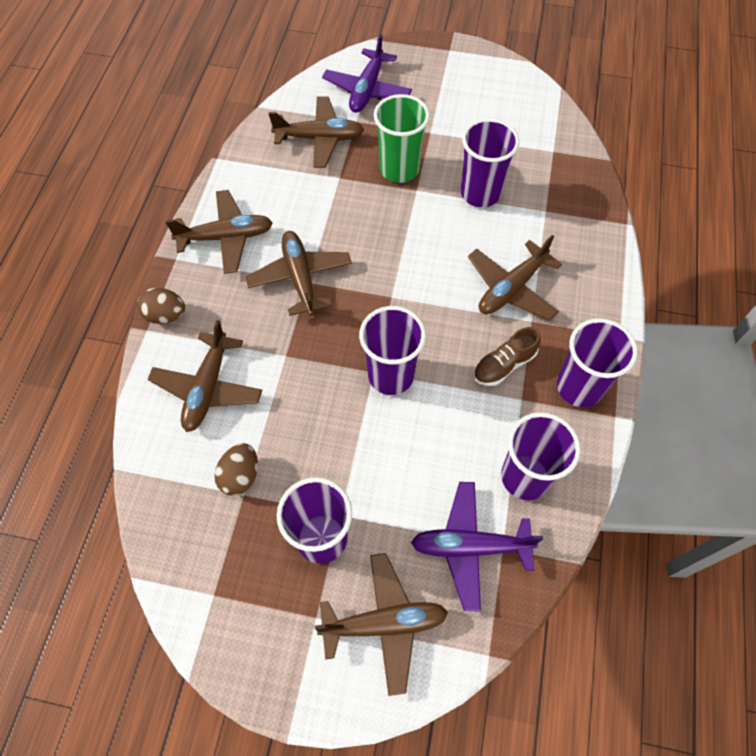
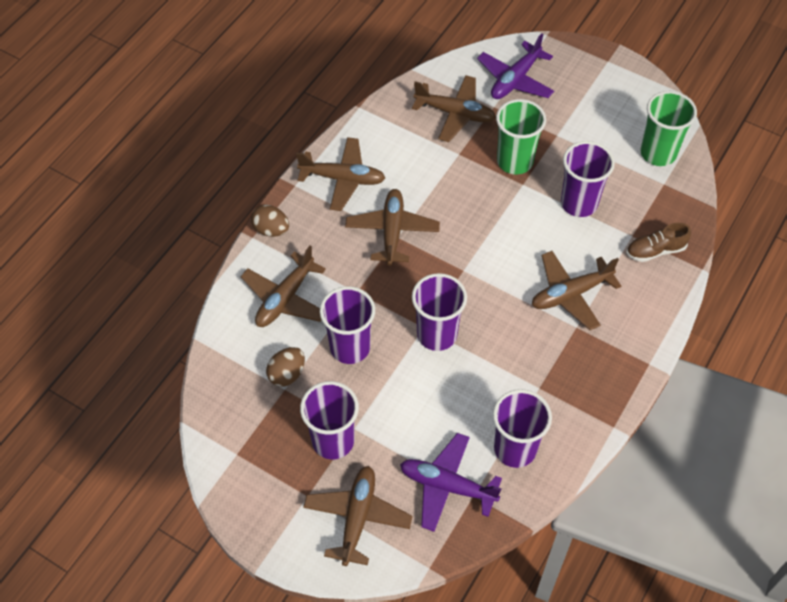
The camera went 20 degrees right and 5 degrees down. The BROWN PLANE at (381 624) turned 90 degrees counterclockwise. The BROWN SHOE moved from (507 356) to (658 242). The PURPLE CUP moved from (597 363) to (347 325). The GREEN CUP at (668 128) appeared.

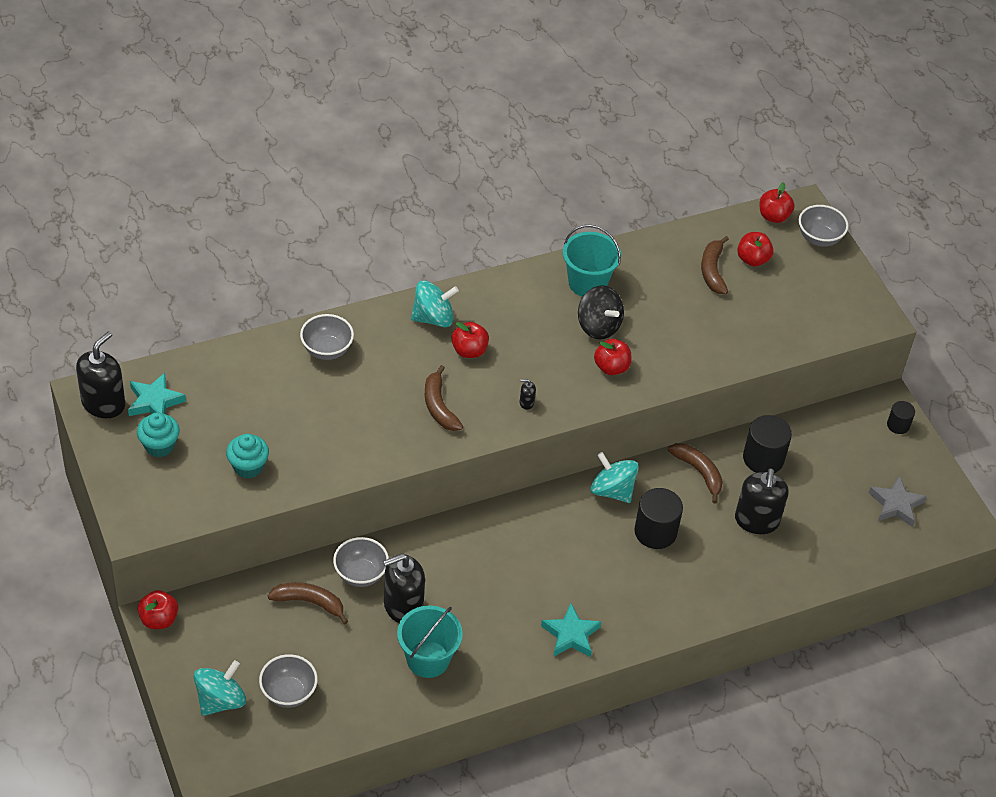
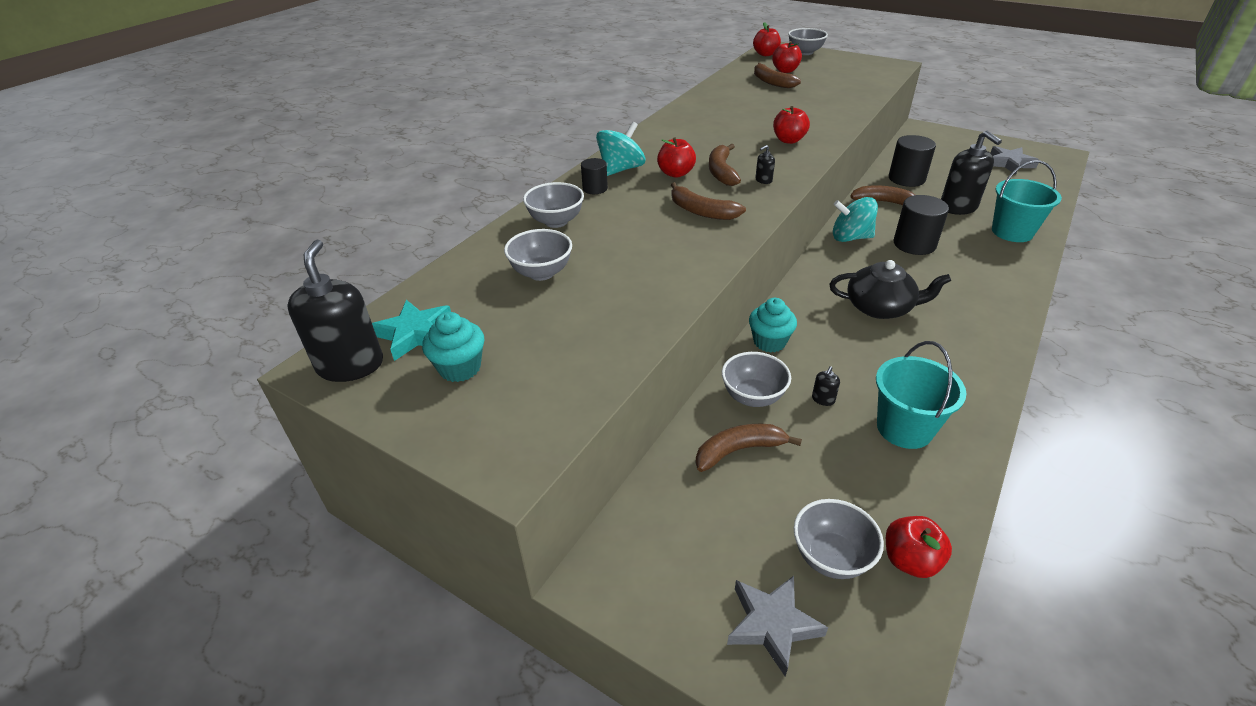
The camera went 30 degrees left and 10 degrees down. The RED APPLE moved from (157 609) to (919 547). The TURQUOISE SPINNING TOP at (220 688) was replaced by the GREY STAR at (777 626). The TURQUOISE CUPCAKE moved from (247 456) to (773 325). The BLACK SOAP DISPENSER at (404 588) changed to 0.40 times the size. The TURQUOISE STAR at (571 630) disappeared. The TURQUOISE BUCKET moved from (592 261) to (1027 201). The BLACK SPINNING TOP at (601 312) disappeared. The BLACK CYLINDER moved from (901 417) to (594 176). The GREY BOWL at (538 255) appeared. The BROWN BANANA at (725 165) appeared. The BLACK TEAPOT at (890 289) appeared.

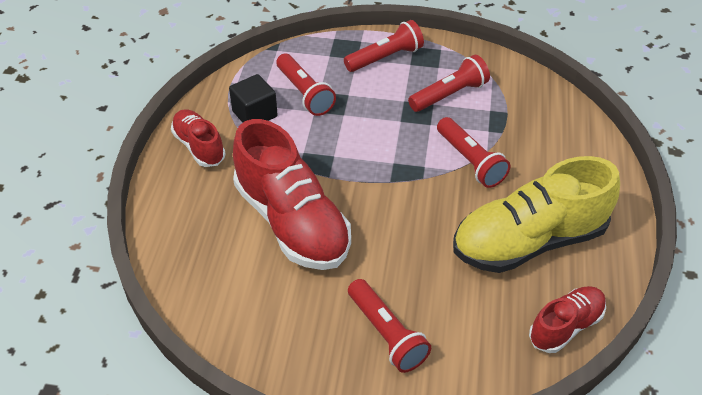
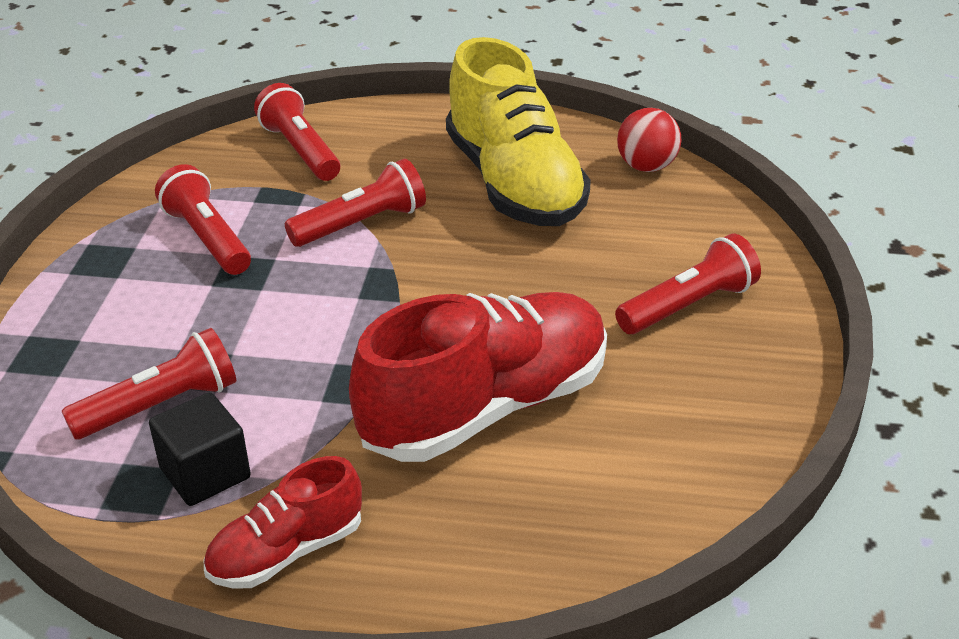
The camera went 90 degrees left and 10 degrees down. The RED FLASHLIGHT moved from (384 46) to (297 132). The RED SHOE at (567 319) was replaced by the RED BALL at (649 140).

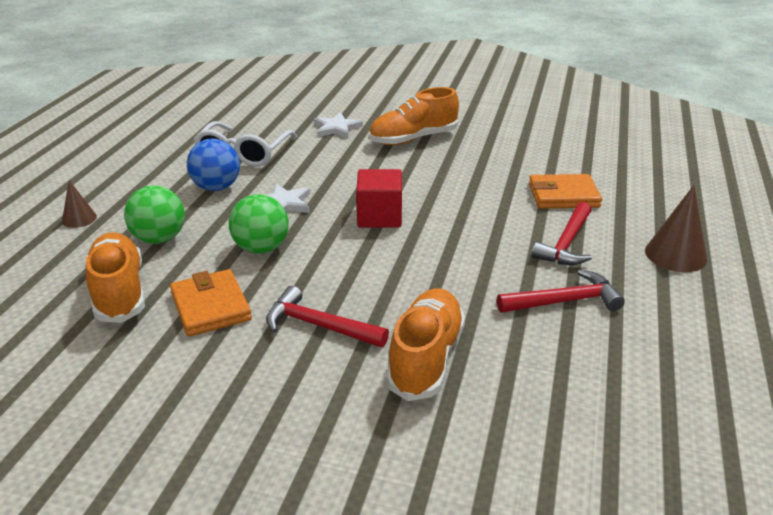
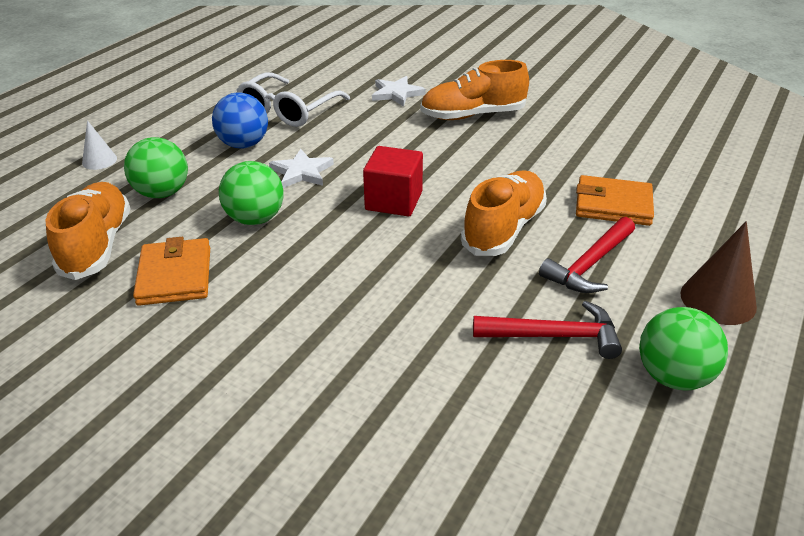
The camera went 15 degrees right and 5 degrees up. The BROWN CONE at (79 204) became the WHITE CONE at (99 145). The RED HAMMER at (327 317) disappeared. The ORANGE SHOE moved from (425 345) to (504 213). The GREEN BALL at (683 349) appeared.

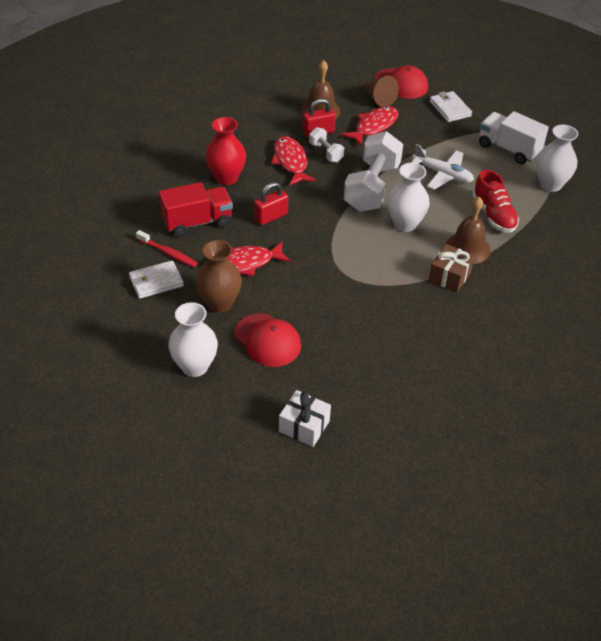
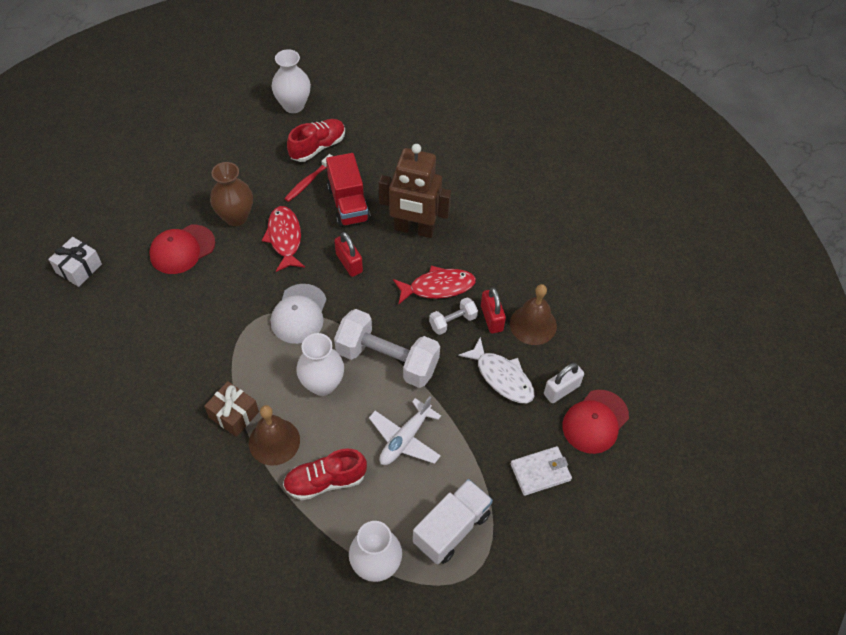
The camera went 95 degrees right and 10 degrees up. The WHITE WALLET at (156 279) disappeared. The WHITE VASE moved from (193 339) to (291 81). The RED VASE at (225 151) was replaced by the BROWN ROBOT at (415 191). The RED FISH at (369 126) became the WHITE FISH at (496 370). The BROWN CONE at (380 91) was replaced by the WHITE PADLOCK at (564 383). The WHITE CAP at (299 314) appeared. The RED SHOE at (316 140) appeared.

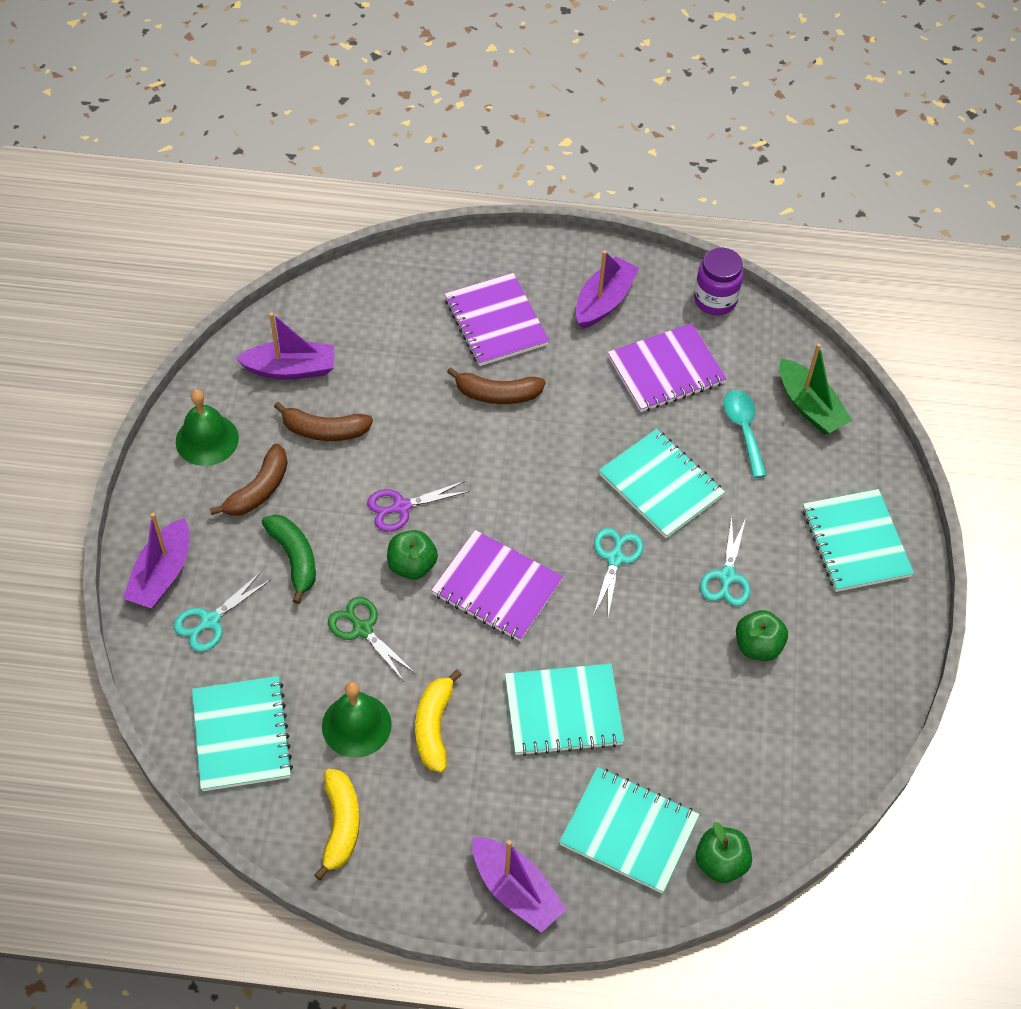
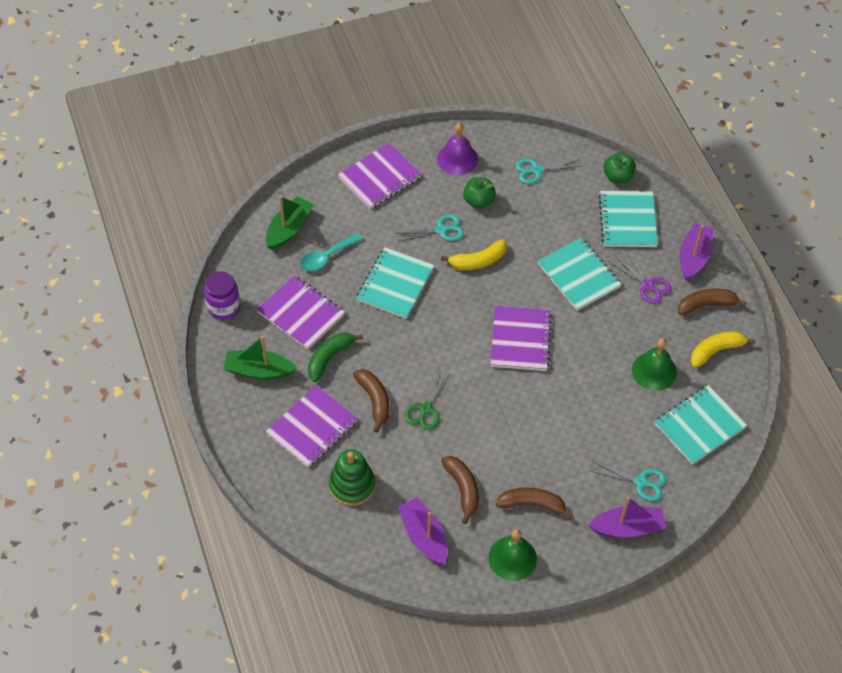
The camera went 115 degrees left and 0 degrees up. The GREEN BANANA moved from (289 559) to (335 357). The GREEN SCISSORS moved from (372 639) to (427 399). The PURPLE SCISSORS moved from (418 506) to (640 280). The GREEN APPLE at (412 554) disappeared. The YELLOW BANANA moved from (438 721) to (474 254). The PURPLE BOAT at (607 289) became the GREEN BOAT at (260 358). The TURQUOISE SCISSORS moved from (618 572) to (547 171). The TURQUOISE NOTEBOOK at (858 540) became the PURPLE NOTEBOOK at (379 176). The GREEN STACKING TOY at (352 477) appeared. The PURPLE BELL at (457 149) appeared. The BROWN BANANA at (712 302) appeared.

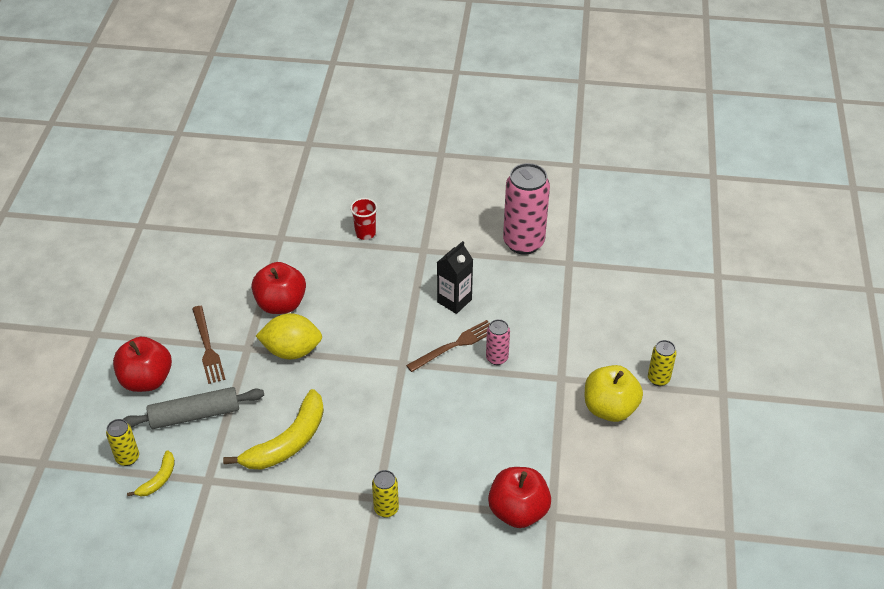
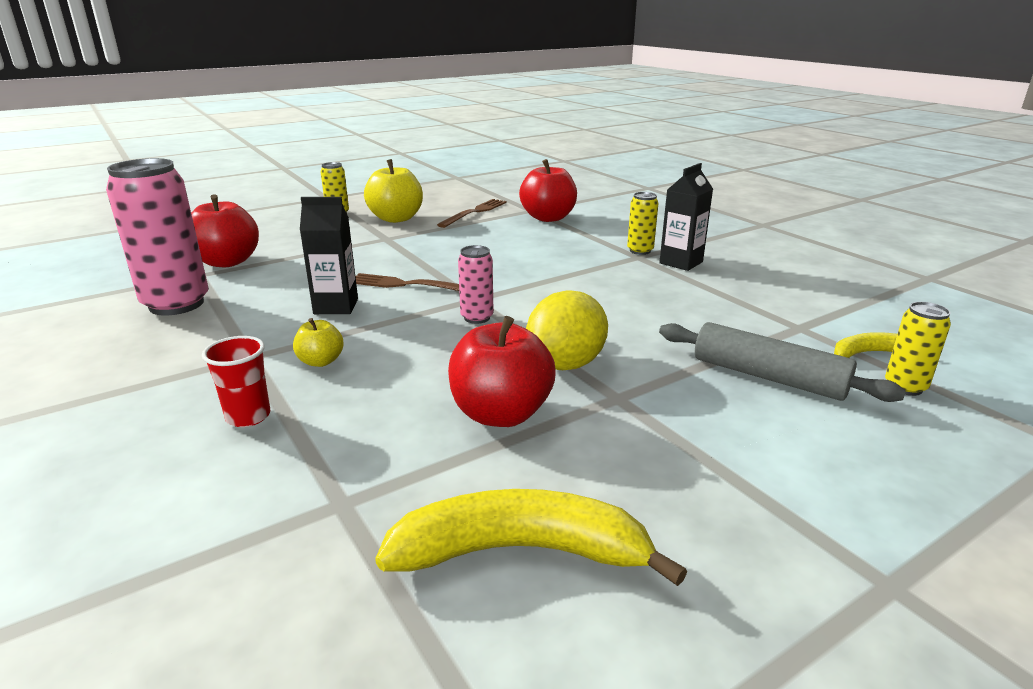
The camera went 130 degrees left and 20 degrees down. The RED APPLE moved from (142 364) to (225 231). The BROWN FORK moved from (209 345) to (472 213). The YELLOW BANANA moved from (273 429) to (531 537). The YELLOW LEMON at (289 336) turned 75 degrees clockwise. The PINK CAN moved from (498 342) to (476 284). The YELLOW APPLE at (318 342) appeared. The BLACK CARTON at (686 217) appeared.

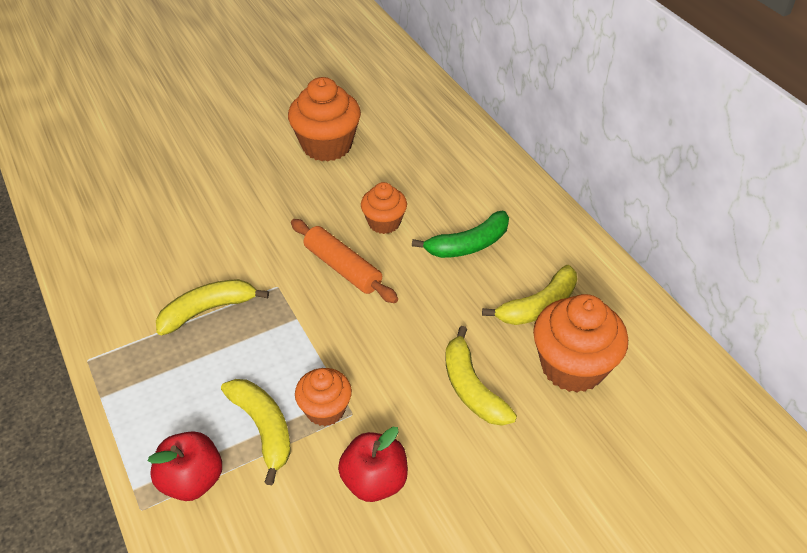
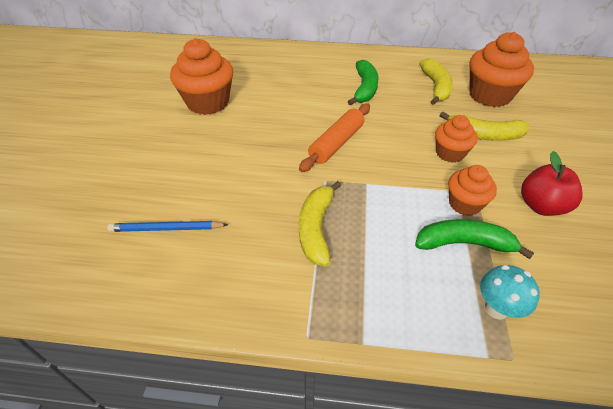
The camera went 55 degrees left and 0 degrees up. The RED APPLE at (185 466) was replaced by the TURQUOISE MUSHROOM at (510 292). The YELLOW BANANA at (256 432) became the GREEN BANANA at (474 239). The ORANGE ROLLING PIN at (344 261) turned 45 degrees counterclockwise. The ORANGE CUPCAKE moved from (384 208) to (456 139). The BLUE PENCIL at (167 226) appeared.

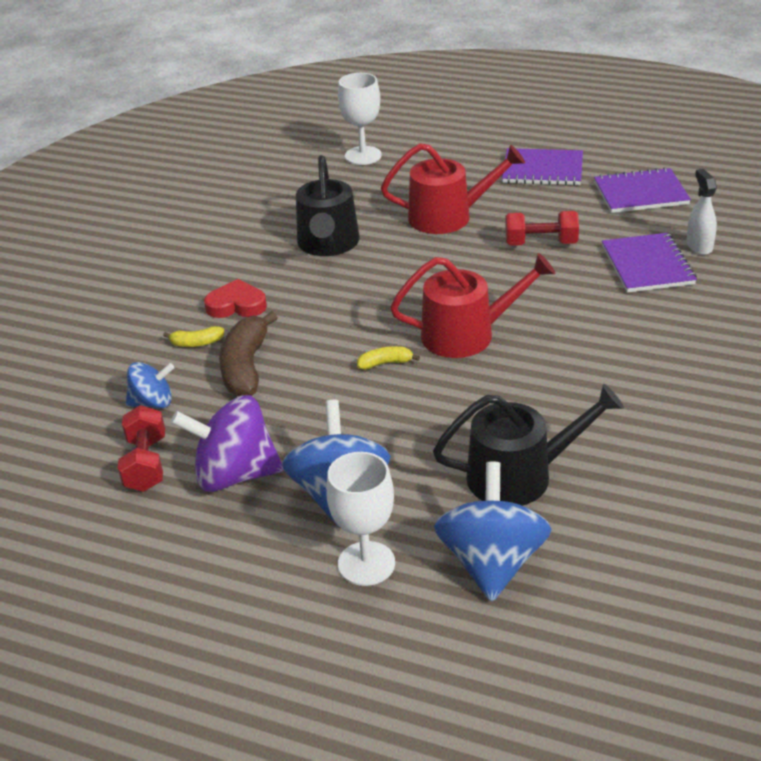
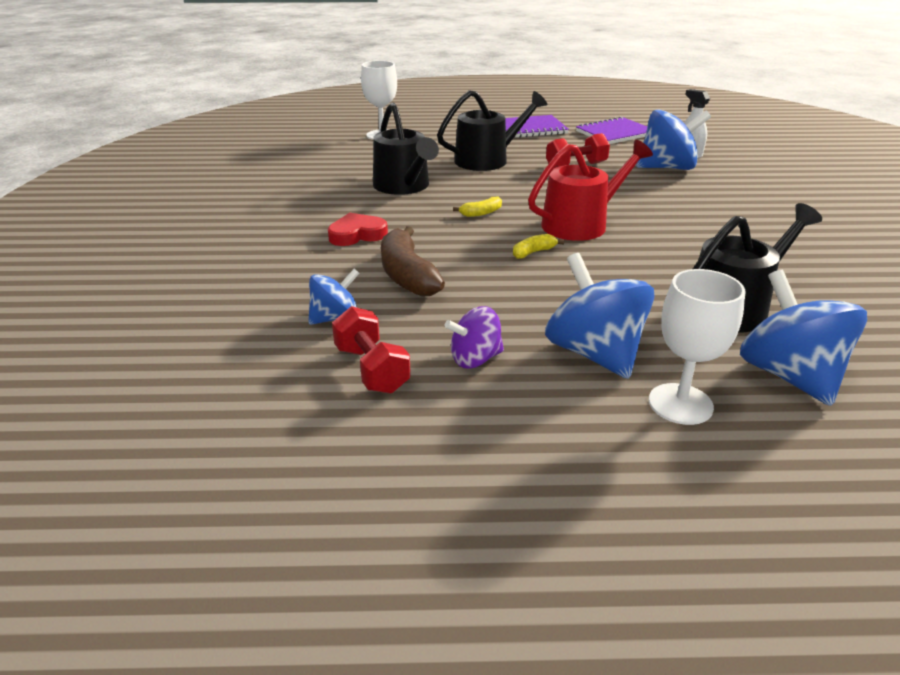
The camera went 25 degrees left and 5 degrees down. The YELLOW BANANA moved from (194 336) to (477 207). The PURPLE SPINNING TOP at (227 443) changed to 0.58 times the size. The RED WATERING CAN at (453 188) became the BLACK WATERING CAN at (492 130). The PURPLE NOTEBOOK at (649 263) was replaced by the BLUE SPINNING TOP at (673 140).

